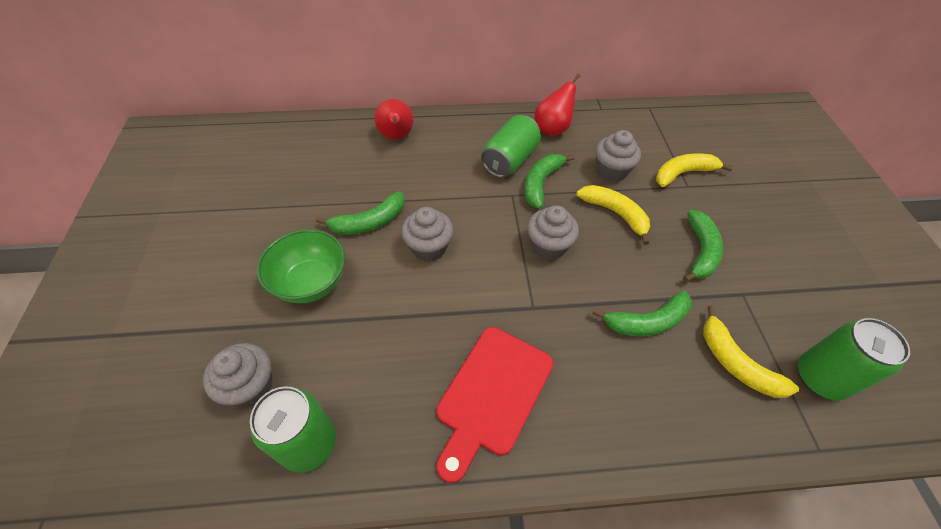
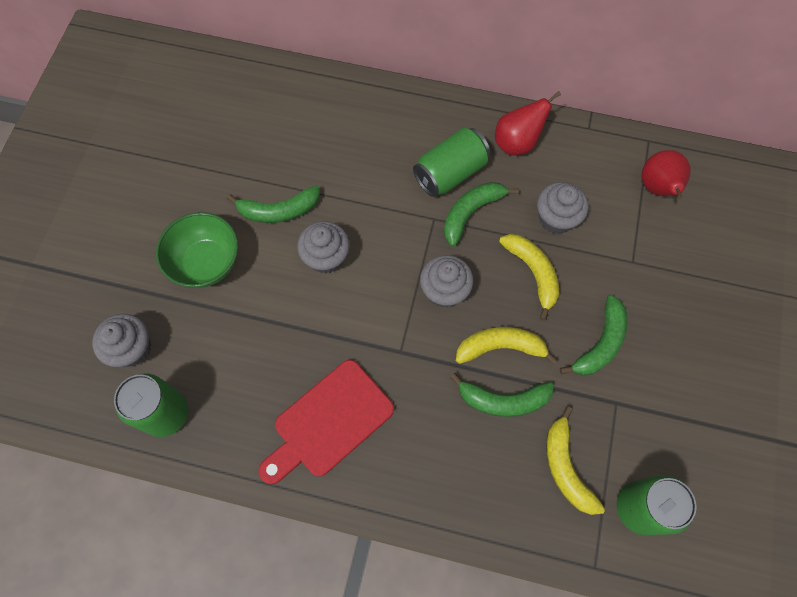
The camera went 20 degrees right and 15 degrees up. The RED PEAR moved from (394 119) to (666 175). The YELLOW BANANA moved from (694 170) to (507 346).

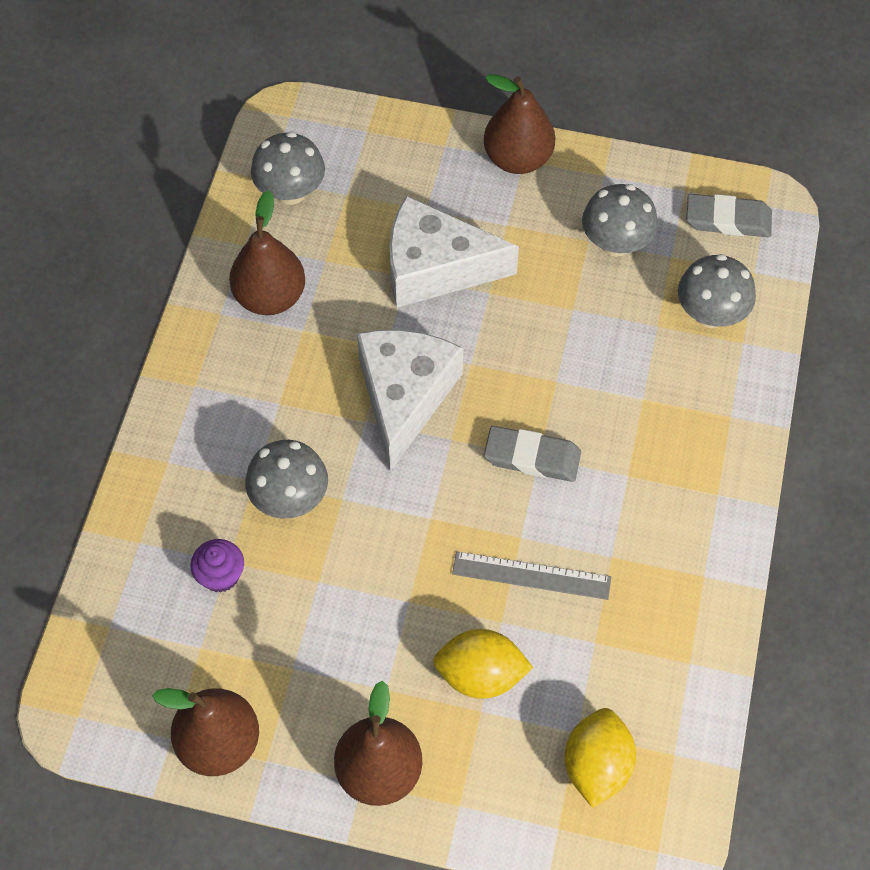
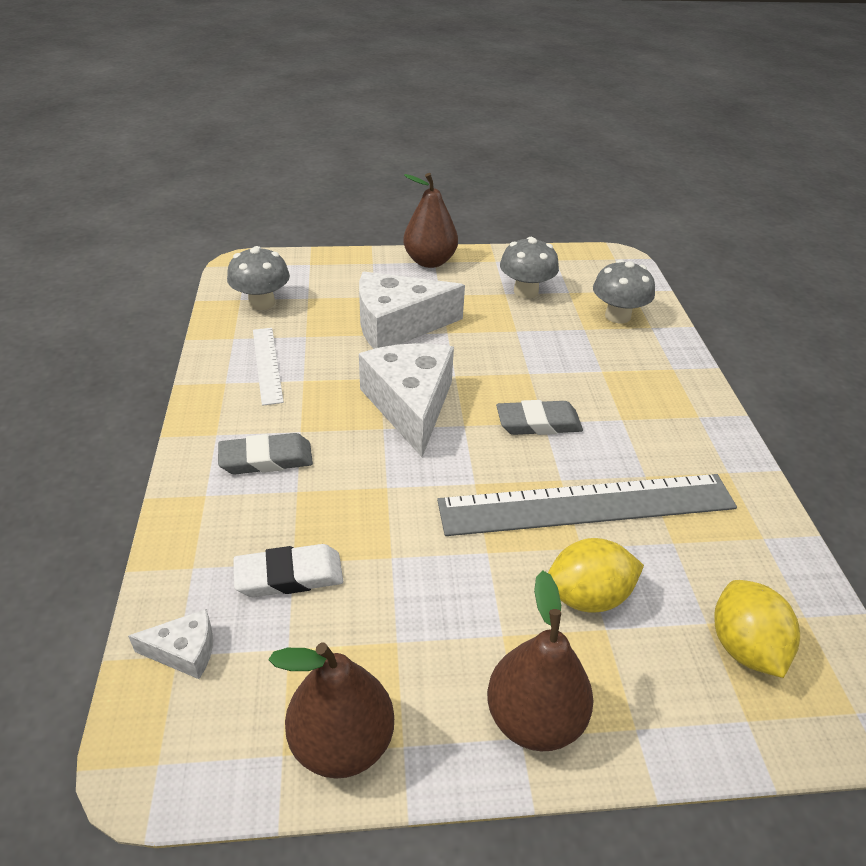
The camera went 20 degrees left and 20 degrees down. The PURPLE CUPCAKE at (217 566) was replaced by the WHITE ERASER at (288 570). The BROWN PEAR at (267 252) was replaced by the WHITE RULER at (268 367). The GREY MUSHROOM at (286 479) disappeared. The GREY RULER at (531 575) changed to 1.96 times the size. The GREY ERASER moved from (729 215) to (265 453). The WHITE CHEESE at (170 644) appeared.

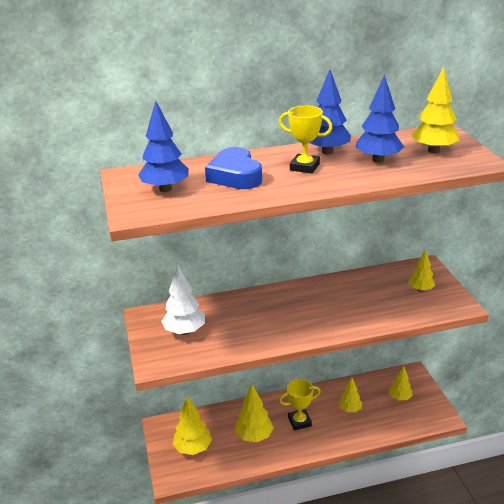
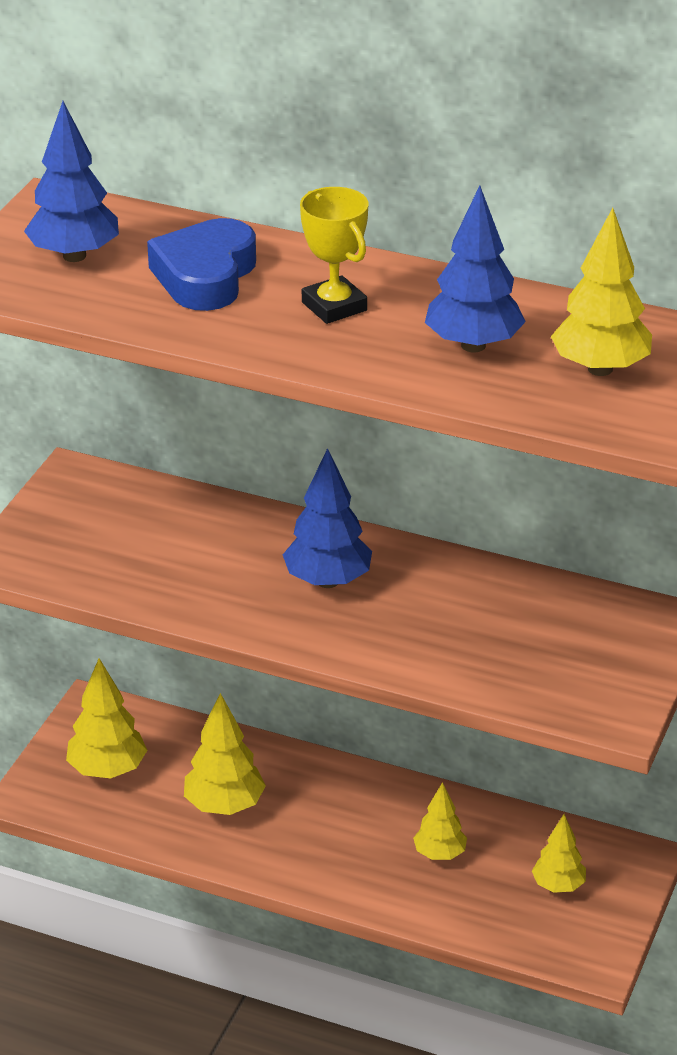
The camera went 35 degrees right and 5 degrees up. The WHITE TREE at (183 300) disappeared. The YELLOW TROPHY at (300 405) disappeared. The BLUE TREE moved from (330 112) to (327 518). The YELLOW TREE at (421 271) disappeared.

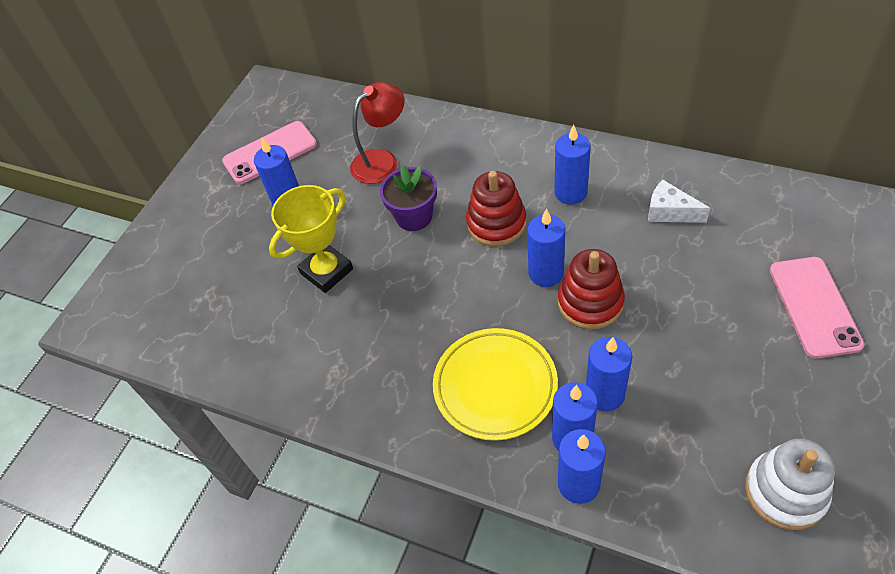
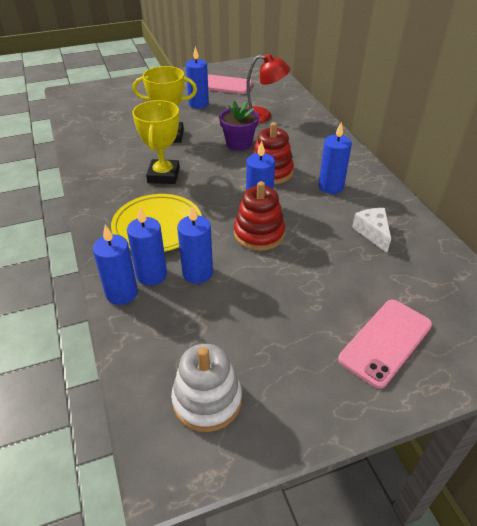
The camera went 40 degrees right and 10 degrees down. The YELLOW TROPHY at (156 142) appeared.

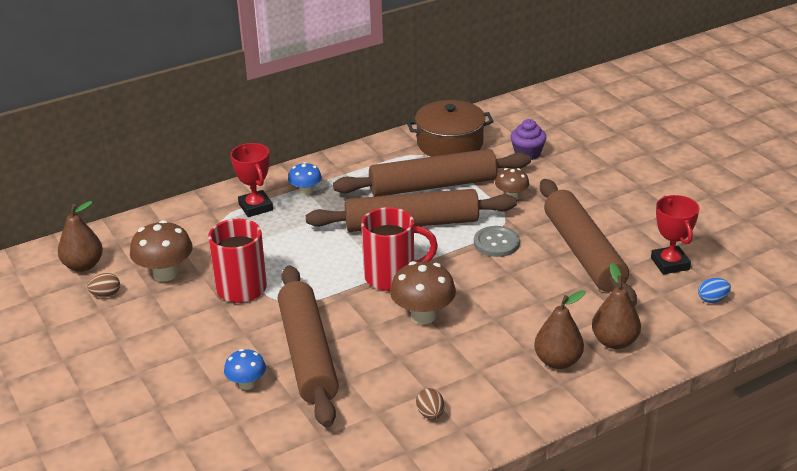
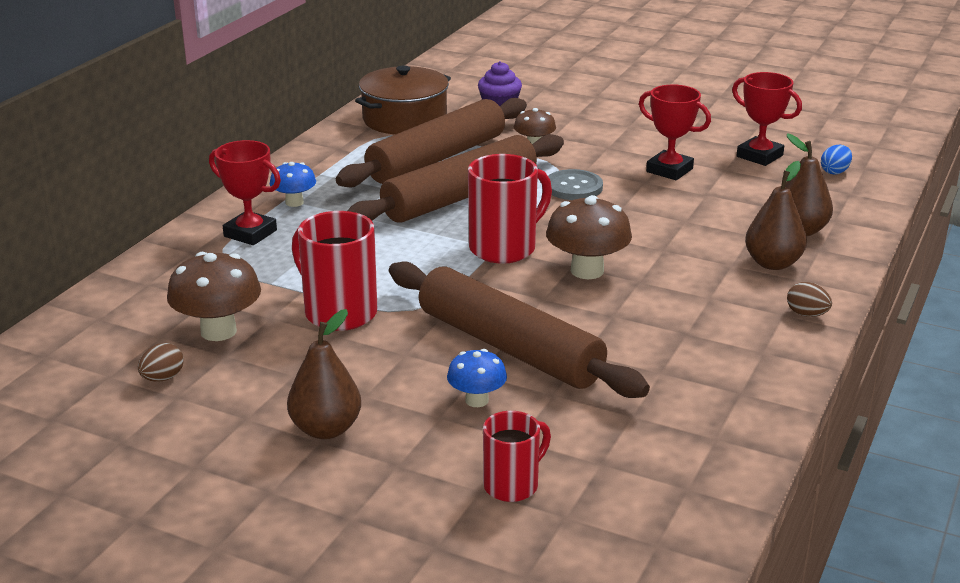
The camera went 35 degrees left and 5 degrees down. The BROWN PEAR moved from (80 236) to (324 374). The BROWN EGG moved from (430 403) to (809 299). The BROWN ROLLING PIN at (588 243) was replaced by the RED TROPHY at (675 132). The RED MUG at (517 456) appeared.

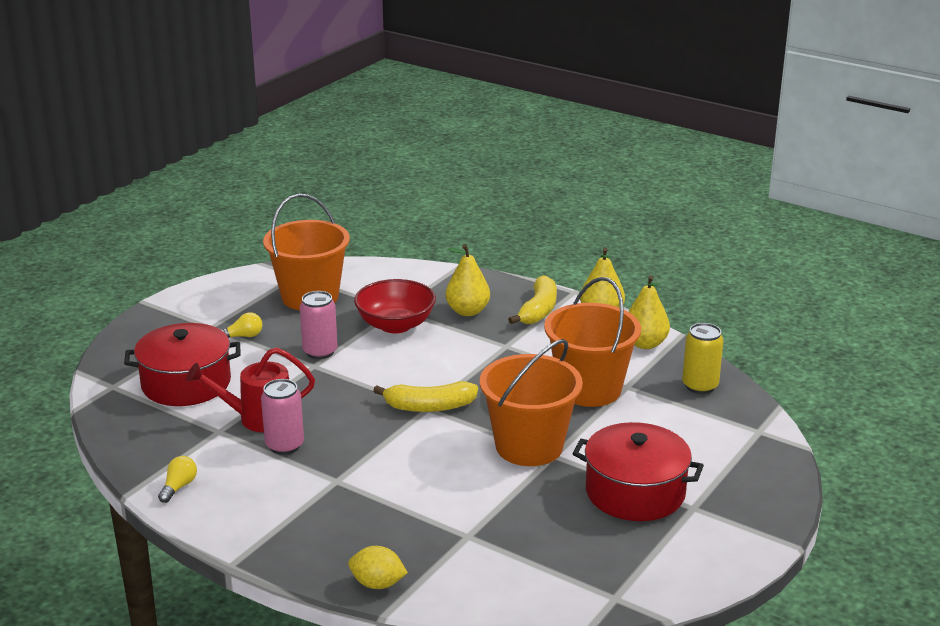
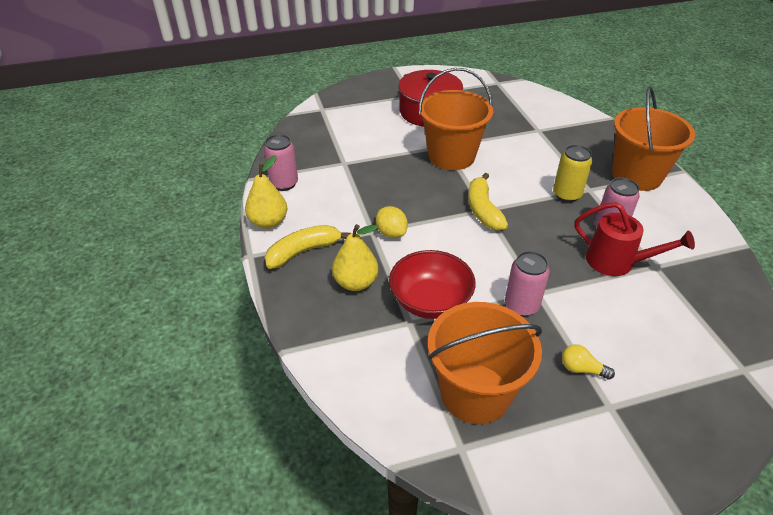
The camera went 140 degrees left and 15 degrees up. The RED POT at (182 364) disappeared. The YELLOW LIGHT BULB at (177 479) disappeared. The YELLOW LEMON moved from (378 567) to (392 222). The YELLOW BANANA at (425 396) turned 135 degrees counterclockwise. The ORANGE BUCKET moved from (592 342) to (653 138). The YELLOW PEAR at (649 312) was replaced by the PINK CAN at (281 162). The YELLOW CAN moved from (703 358) to (572 173).

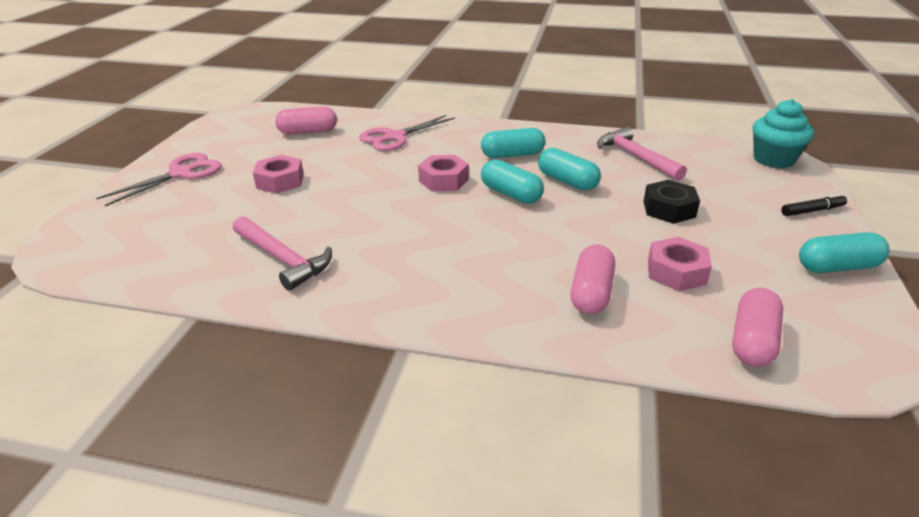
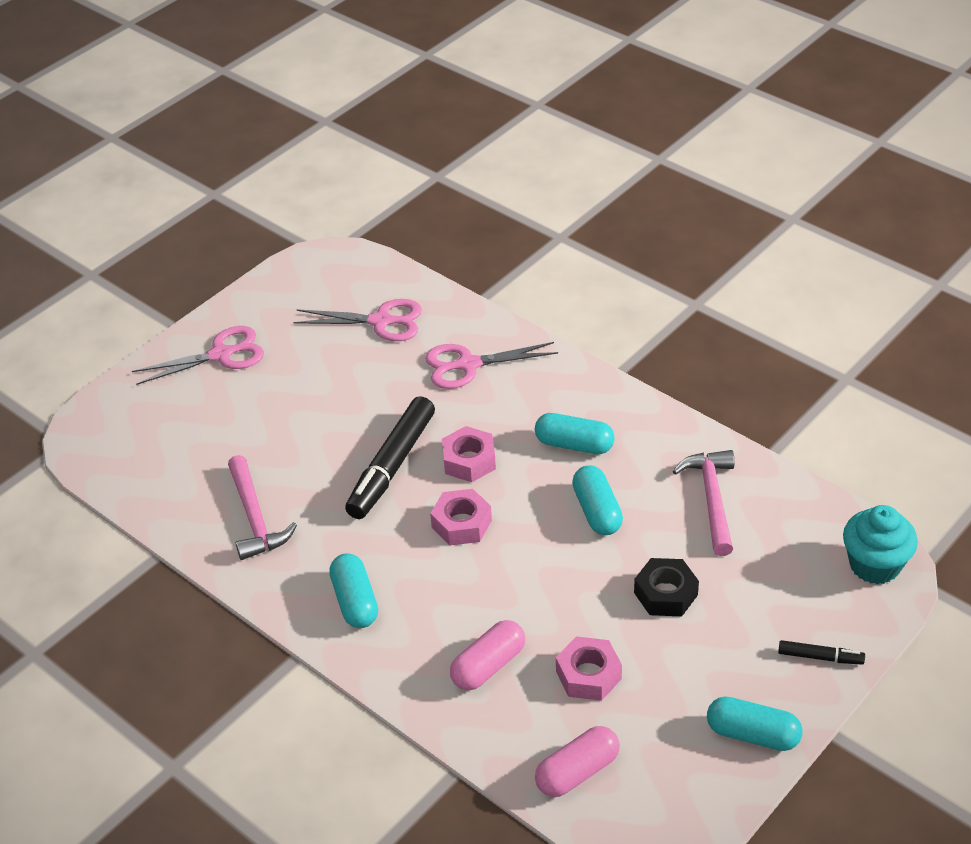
The camera went 30 degrees right and 10 degrees up. The PINK NUT moved from (278 174) to (461 517). The PINK CAPSULE at (306 120) was replaced by the PINK SCISSORS at (357 320). The TURQUOISE CAPSULE moved from (512 181) to (353 591). The BLACK MARKER at (390 457) appeared.

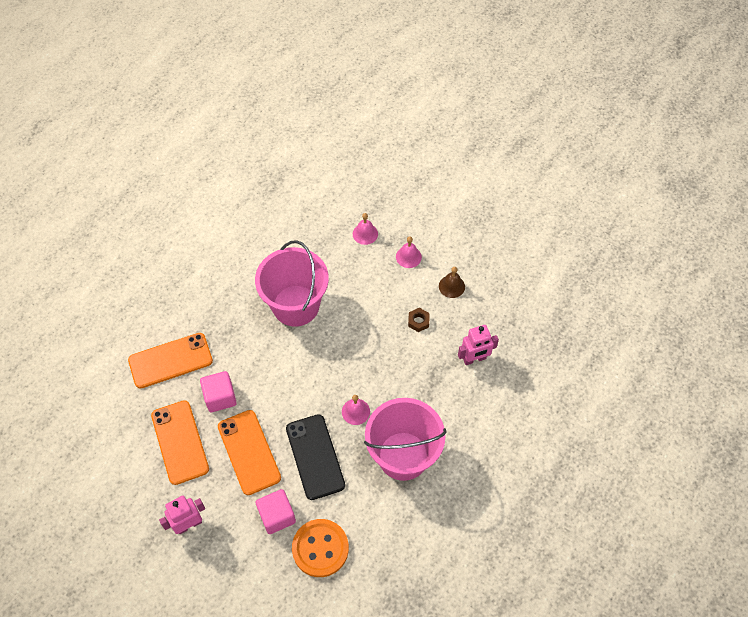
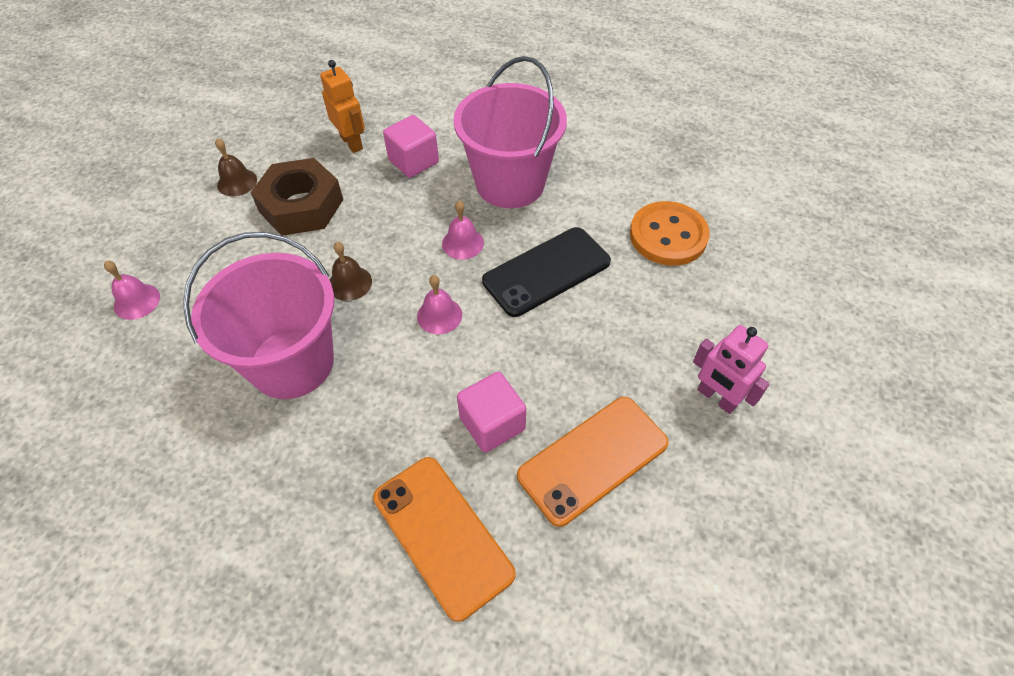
The camera went 105 degrees left and 5 degrees down. The ORANGE PHONE at (249 452) disappeared. The PINK CUBE moved from (276 511) to (411 146). The PINK BELL moved from (409 252) to (439 304). The BROWN NUT at (419 320) changed to 2.35 times the size. The PINK ROBOT at (478 345) became the ORANGE ROBOT at (342 106). The BROWN BELL at (351 271) appeared.

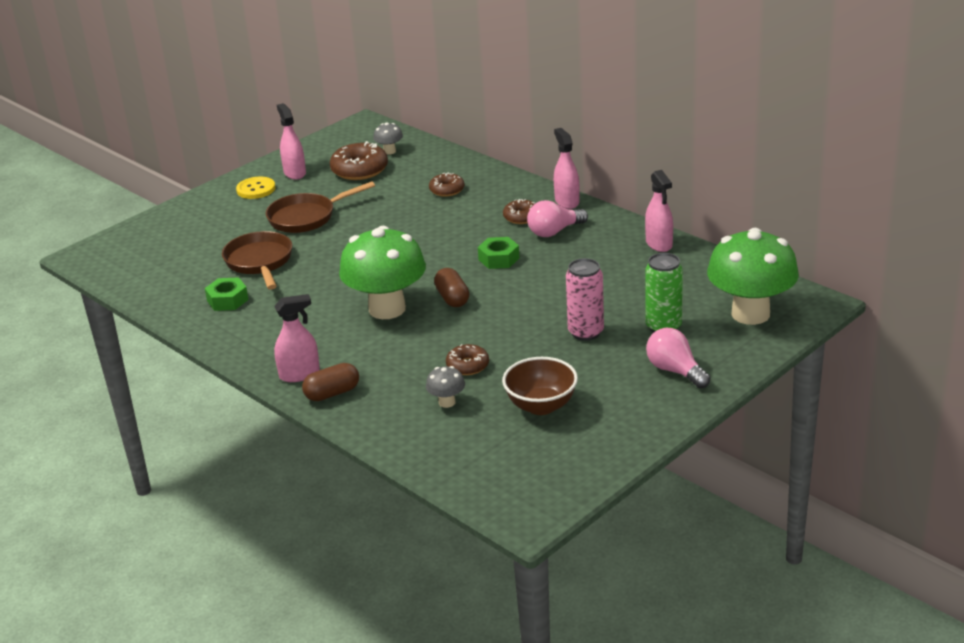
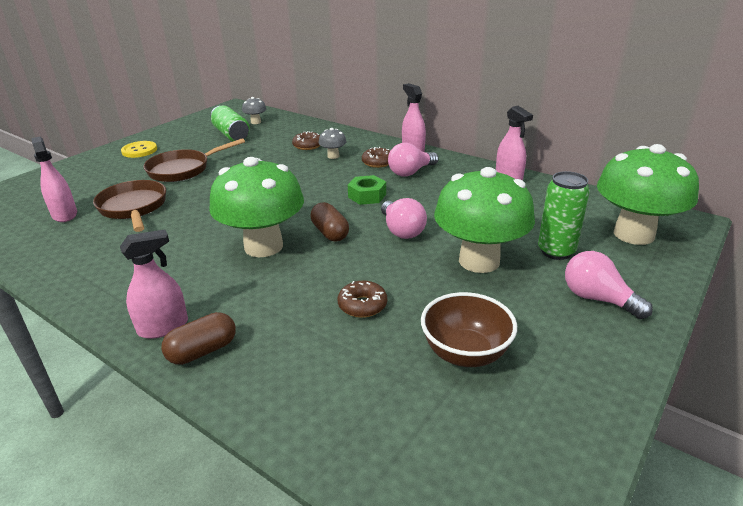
The camera went 10 degrees left and 0 degrees up. The GREEN NUT at (227 294) disappeared. The PINK SPRAY BOTTLE moved from (291 141) to (54 179). The BROWN DONUT at (359 160) was replaced by the GREEN CAN at (230 123). The GREY MUSHROOM moved from (445 387) to (332 143). The PINK CAN at (585 299) was replaced by the GREEN MUSHROOM at (484 220). The PINK LIGHT BULB at (404 218) appeared.

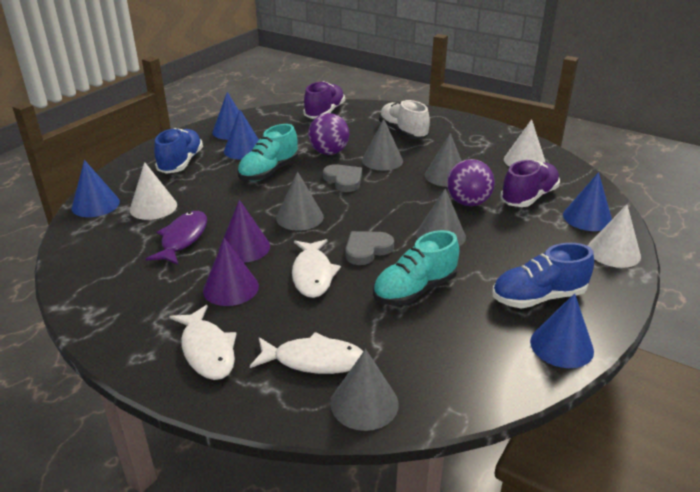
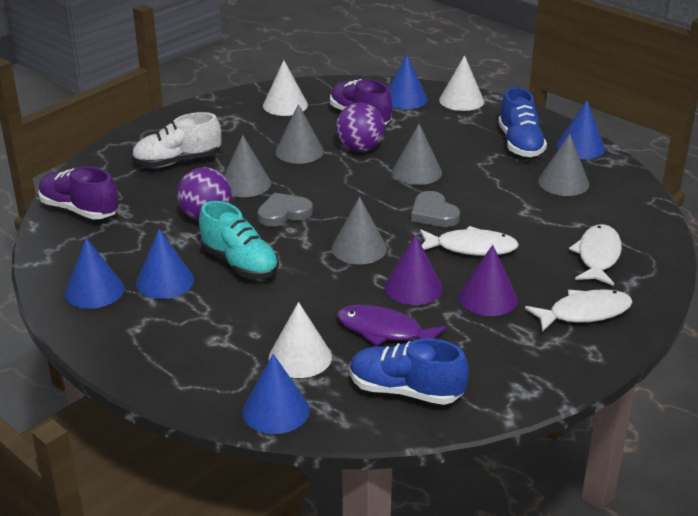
The camera went 80 degrees left and 0 degrees up. The BLUE SHOE moved from (178 151) to (409 371). The GREY CONE moved from (365 390) to (563 165). The TURQUOISE SHOE at (416 268) disappeared.

